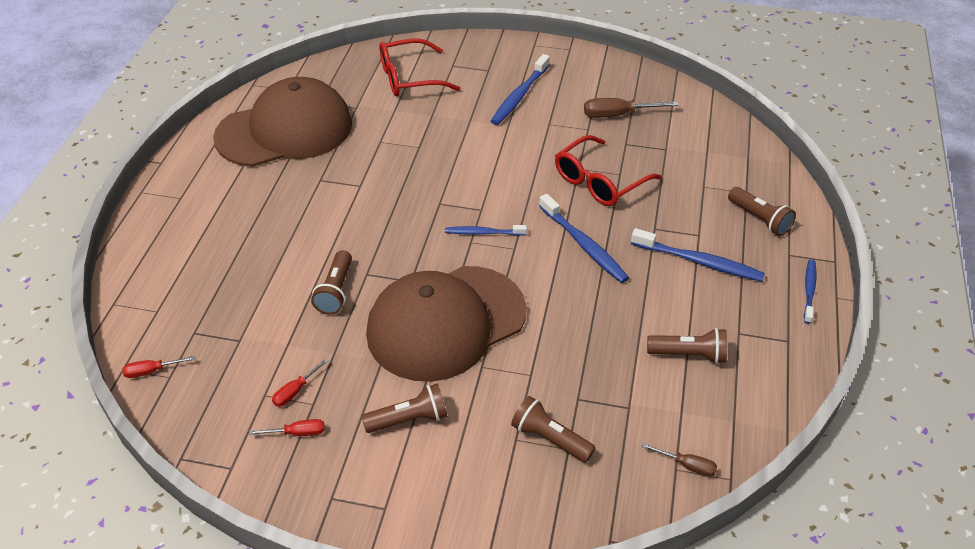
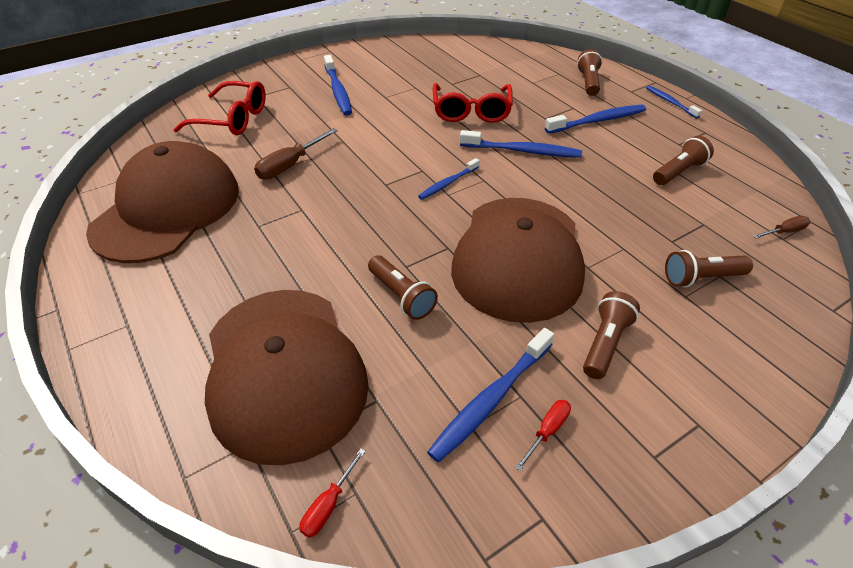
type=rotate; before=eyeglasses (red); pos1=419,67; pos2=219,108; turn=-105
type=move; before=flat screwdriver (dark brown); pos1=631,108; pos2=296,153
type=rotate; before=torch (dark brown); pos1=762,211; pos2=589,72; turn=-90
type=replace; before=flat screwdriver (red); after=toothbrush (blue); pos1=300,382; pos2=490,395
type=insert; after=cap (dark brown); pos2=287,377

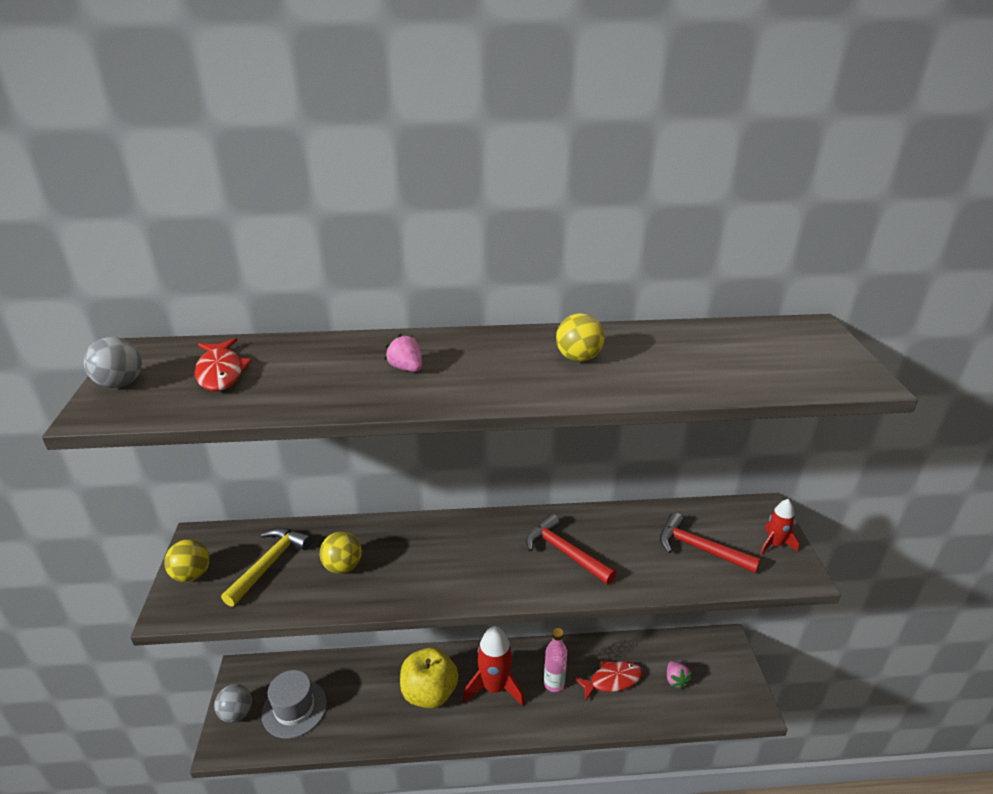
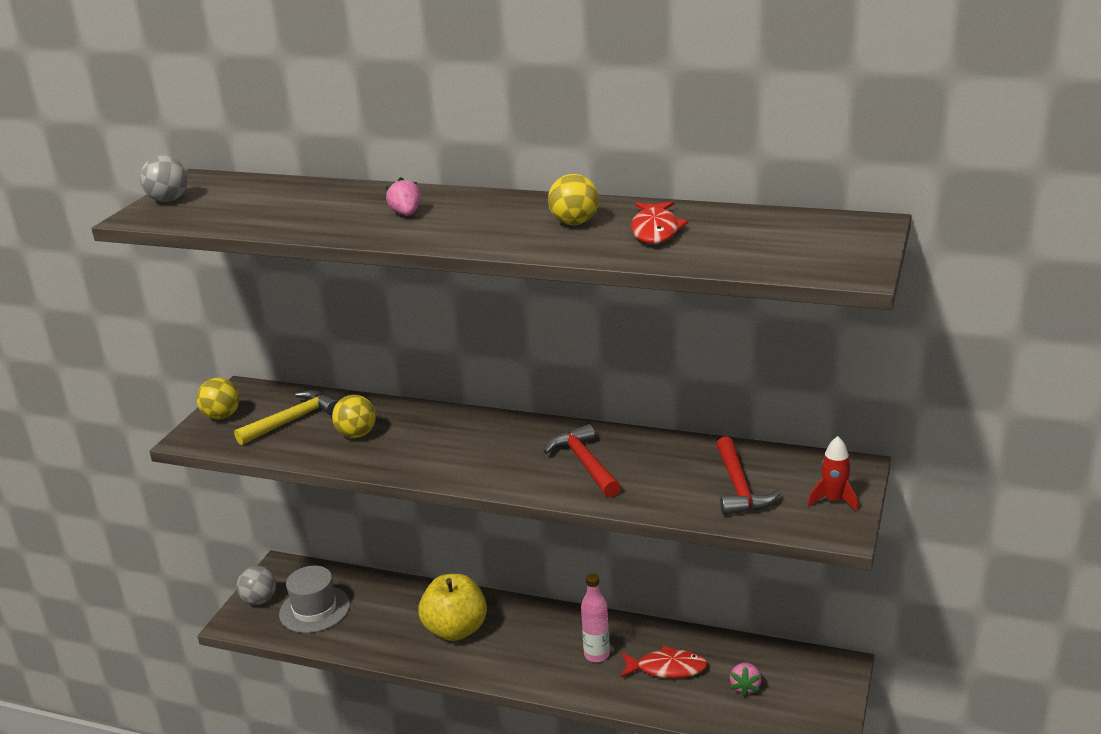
type=move; before=fish (red); pos1=223,364; pos2=660,222
type=rotate; before=claw hammer (red); pos1=710,543; pos2=748,475; turn=-150
type=delete; before=toy rocket (red); pos1=493,666

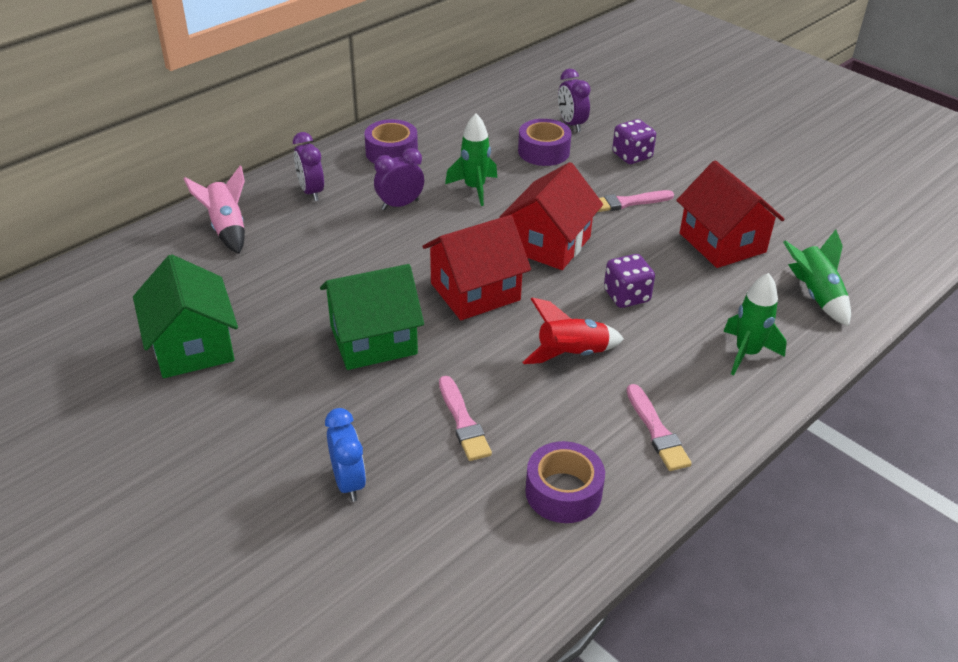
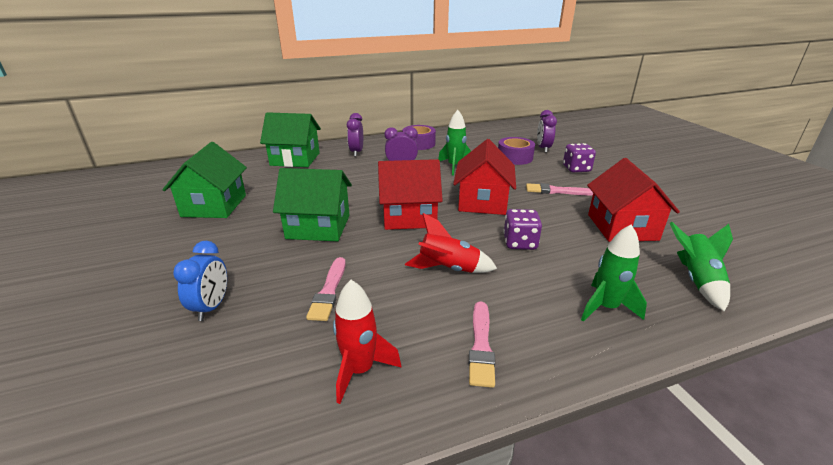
type=rotate; before=house (red); pos1=551,216; pos2=484,177; turn=-45
type=replace; before=toy rocket (pink); after=house (emerald); pos1=214,209; pos2=290,139
type=replace; before=roll of tape (royal purple); after=toy rocket (red); pos1=565,482; pos2=367,342

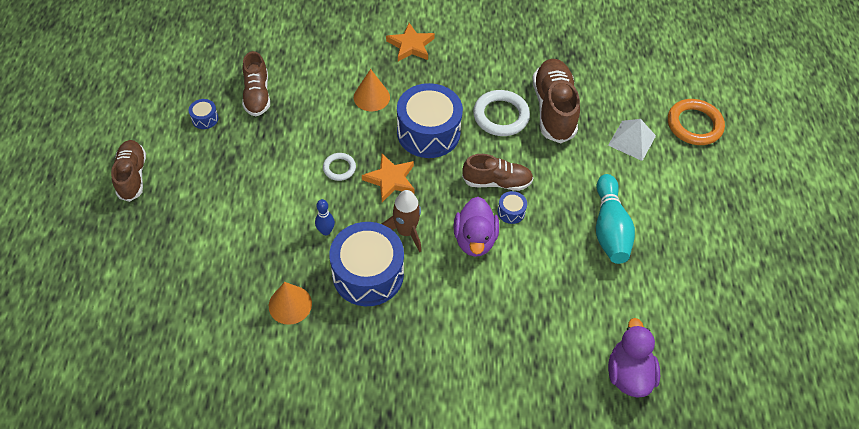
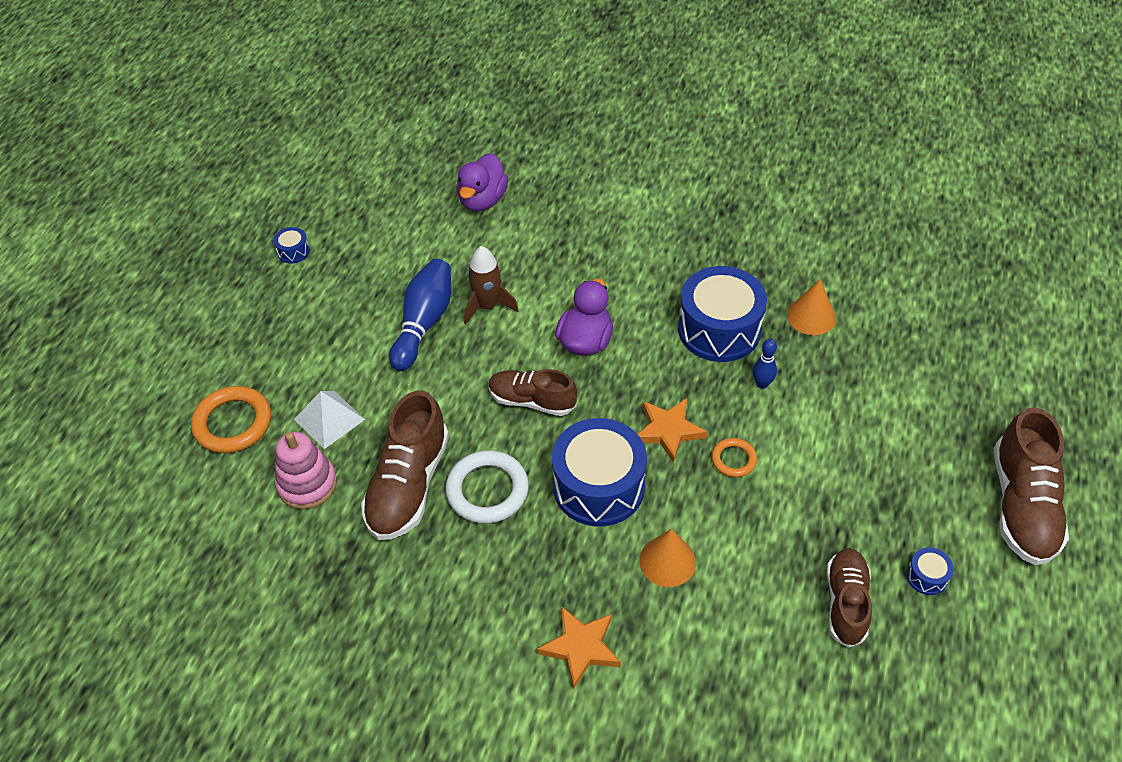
type=resize; before=shoe (dark brown); pos1=128,171; pos2=1031,486; scale=1.53
type=recolor; before=torus (pure white); after=torus (orange-coloured); pos1=339,167; pos2=734,457
type=recolor; before=skittle (aqua); after=skittle (blue); pos1=615,219; pos2=420,315
type=move; before=toy rocket (dark brown); pos1=401,221; pos2=491,285
type=move; before=drum (blue); pos1=512,207; pos2=292,245
type=insert; after=stacking rings (pink); pos2=306,470

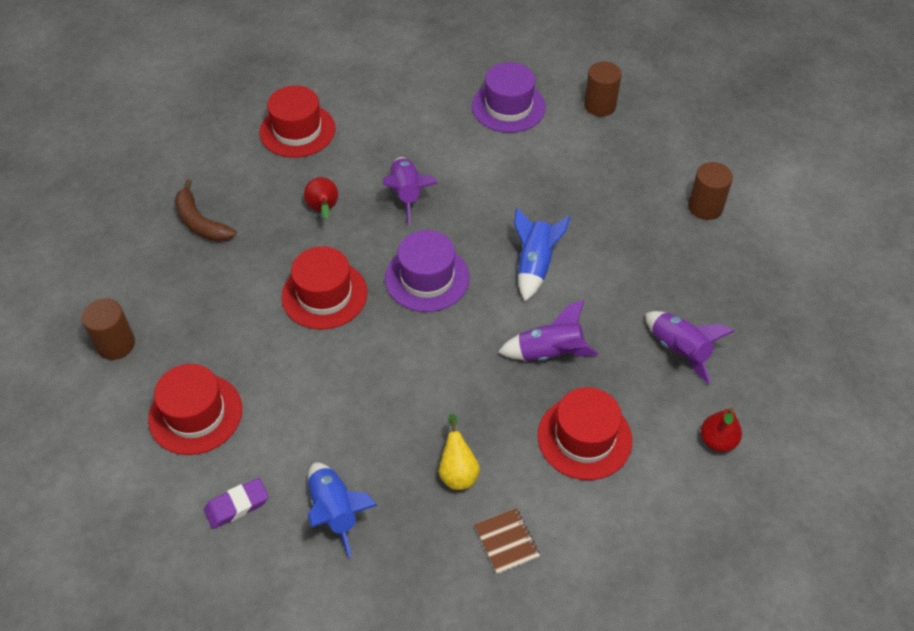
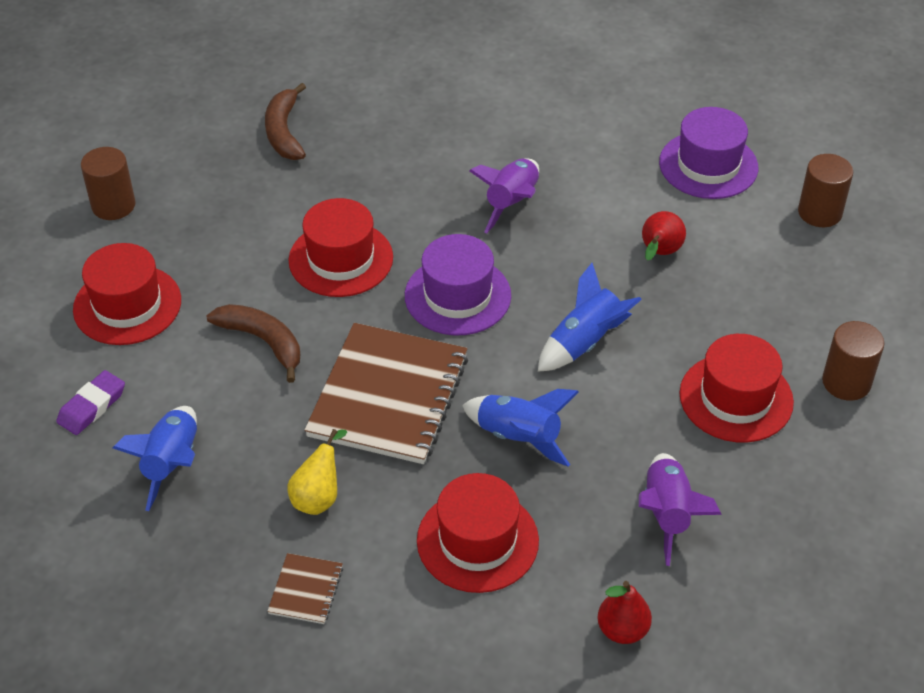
type=move; before=hat (red); pos1=297,122; pos2=736,388
type=move; before=pear fruit (red); pos1=321,198; pos2=664,236
type=recolor; before=toy rocket (royal purple); after=toy rocket (blue); pos1=548,330; pos2=520,428
type=rotate; before=eraser (royal purple); pos1=236,503; pos2=90,402; turn=-60
type=insert; after=toy banana (dark brown); pos2=253,343
type=insert; after=notepad (dark brown); pos2=386,393

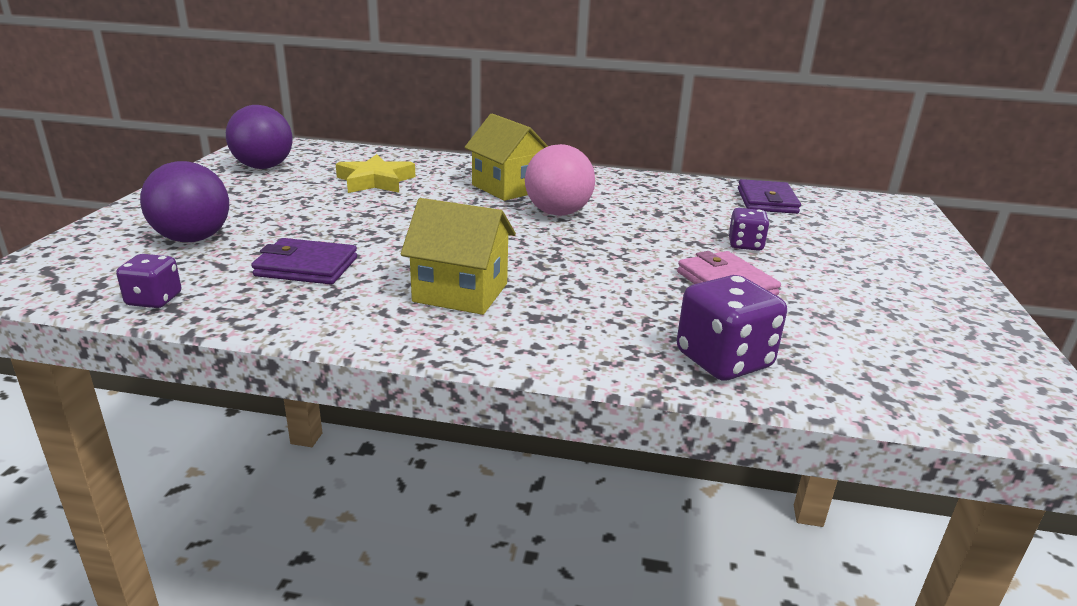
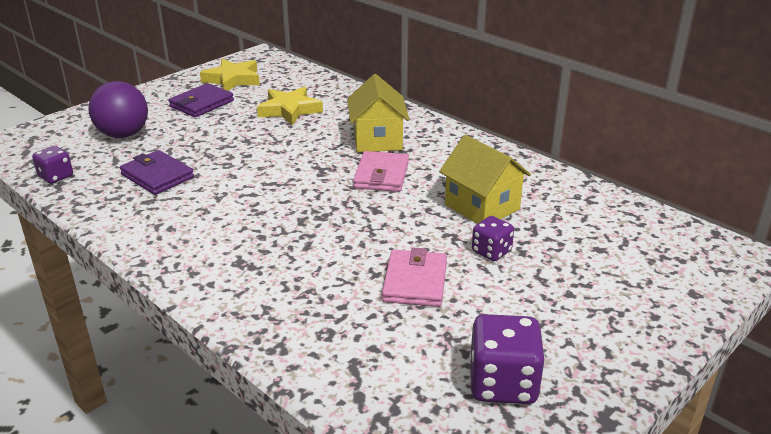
type=replace; before=ball (royal purple); after=five-pointed star (golden); pos1=259,137; pos2=230,75
type=replace; before=ball (pink); after=wallet (pink); pos1=560,180; pos2=381,171
type=move; before=wallet (royal purple); pos1=769,196; pos2=201,100
type=move; before=house (golden); pos1=458,256; pos2=485,179
type=move; before=dice (royal purple); pos1=732,328; pos2=507,359

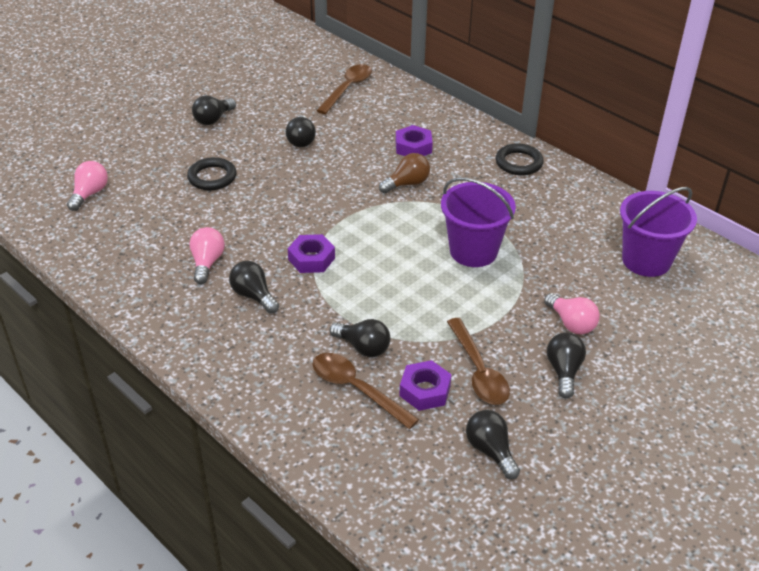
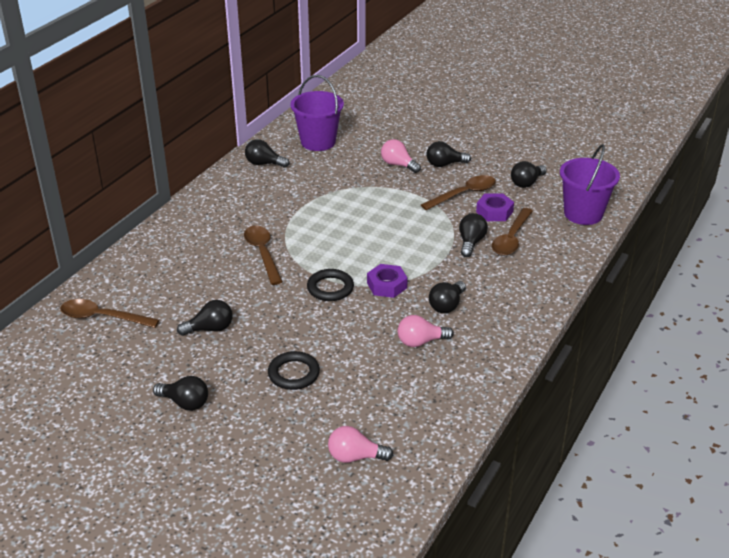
type=delete; before=hexagon nut (royal purple); pos1=414,140
type=move; before=torus (ebony); pos1=520,159; pos2=330,285
type=replace; before=lightbulb (dark brown); after=teaspoon (dark brown); pos1=404,173; pos2=263,255
type=move; before=pail (royal purple); pos1=478,222; pos2=590,184
type=rotate; before=lightbulb (pink); pos1=572,313; pos2=401,156; turn=-90
type=insert; after=lightbulb (ebony); pos2=267,153

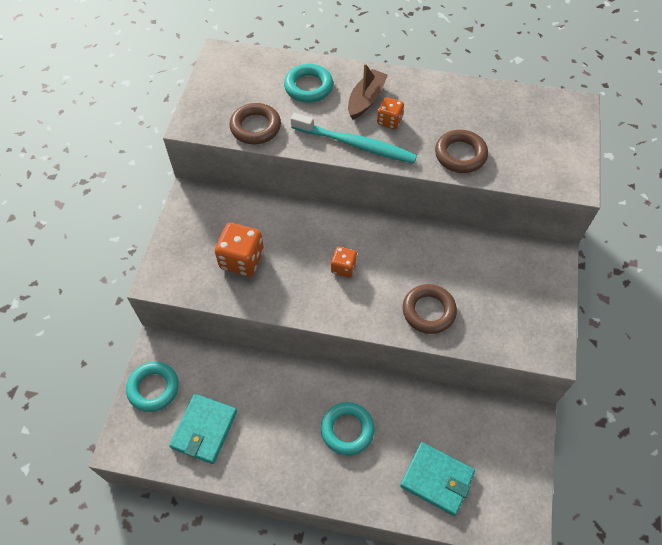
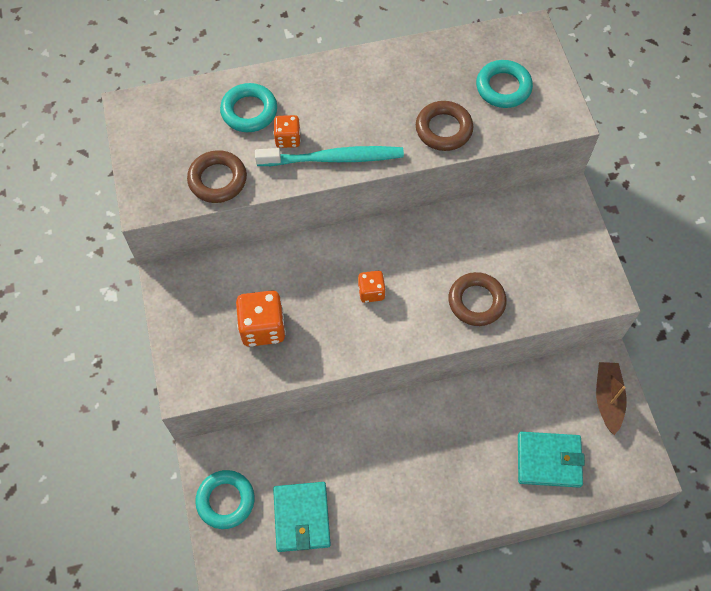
type=move; before=sailboat (dark brown); pos1=368,91; pos2=611,398
type=move; before=dice (orange-coloured); pos1=390,113; pos2=287,131
type=move; before=torus (aqua); pos1=348,428; pos2=504,84

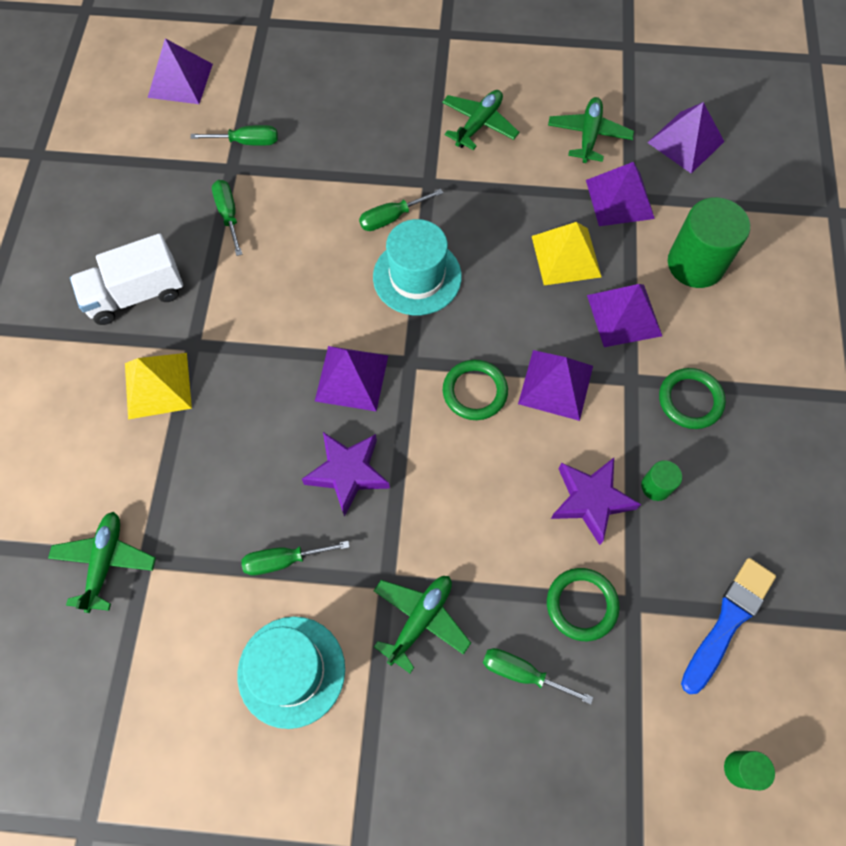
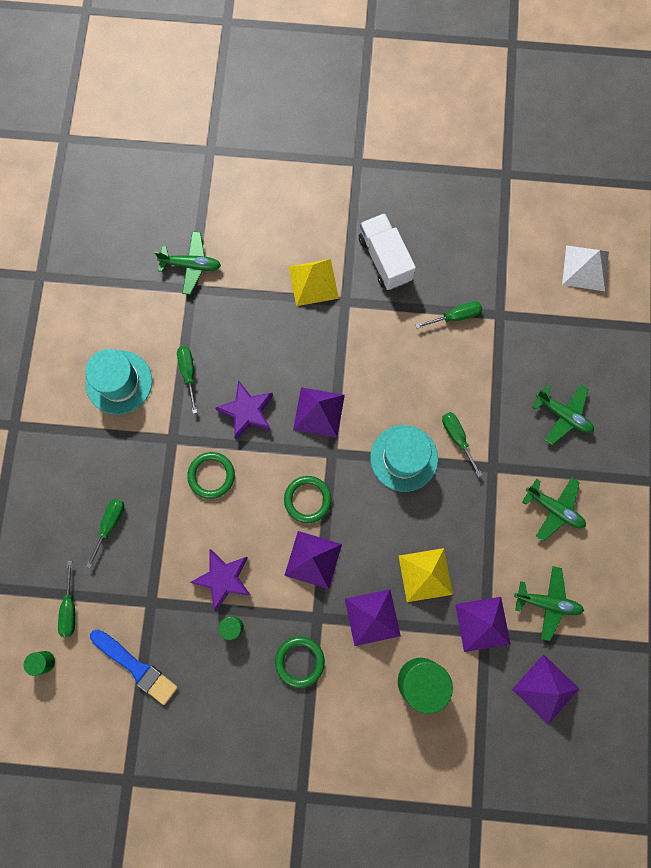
type=recolor; before=solid pyramid (royal purple); after=solid pyramid (pure white); pos1=180,71; pos2=585,268
type=move; before=flat screwdriver (emerald); pos1=234,135; pos2=66,599
type=move; before=torus (emerald); pos1=583,604; pos2=211,475
type=move; before=aeroplane (emerald); pos1=422,624; pos2=563,415

